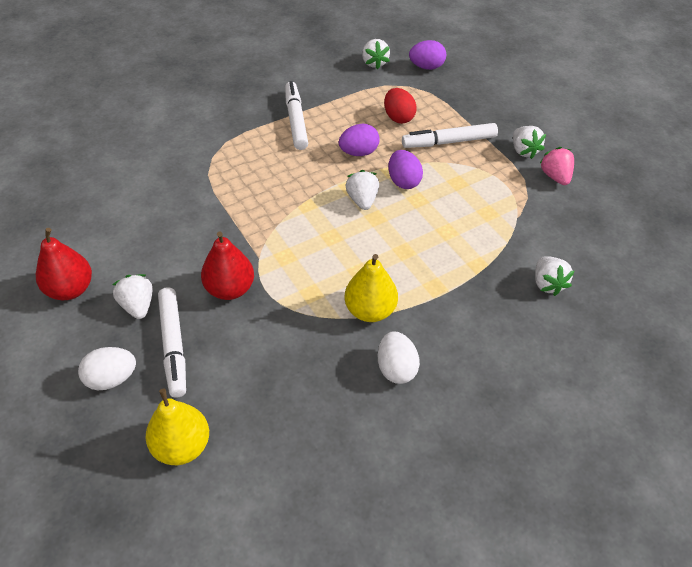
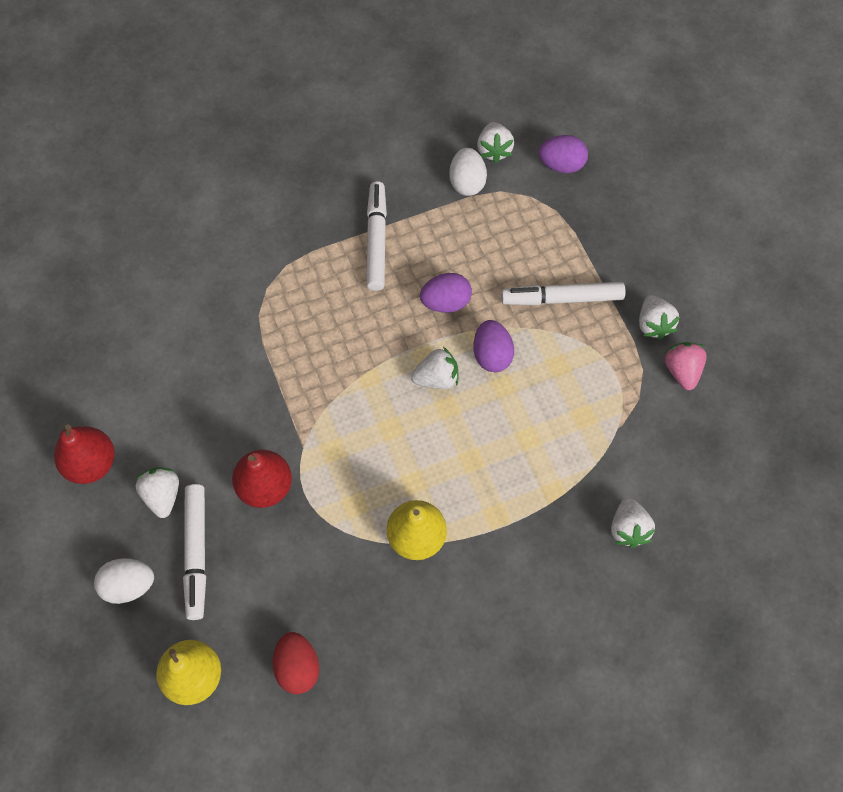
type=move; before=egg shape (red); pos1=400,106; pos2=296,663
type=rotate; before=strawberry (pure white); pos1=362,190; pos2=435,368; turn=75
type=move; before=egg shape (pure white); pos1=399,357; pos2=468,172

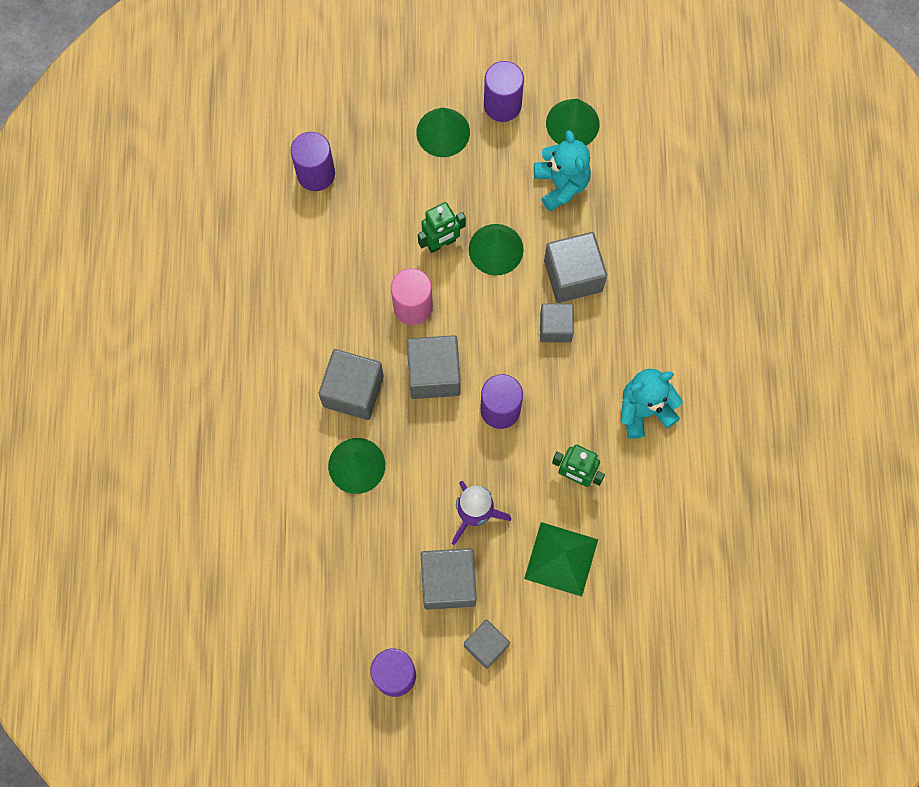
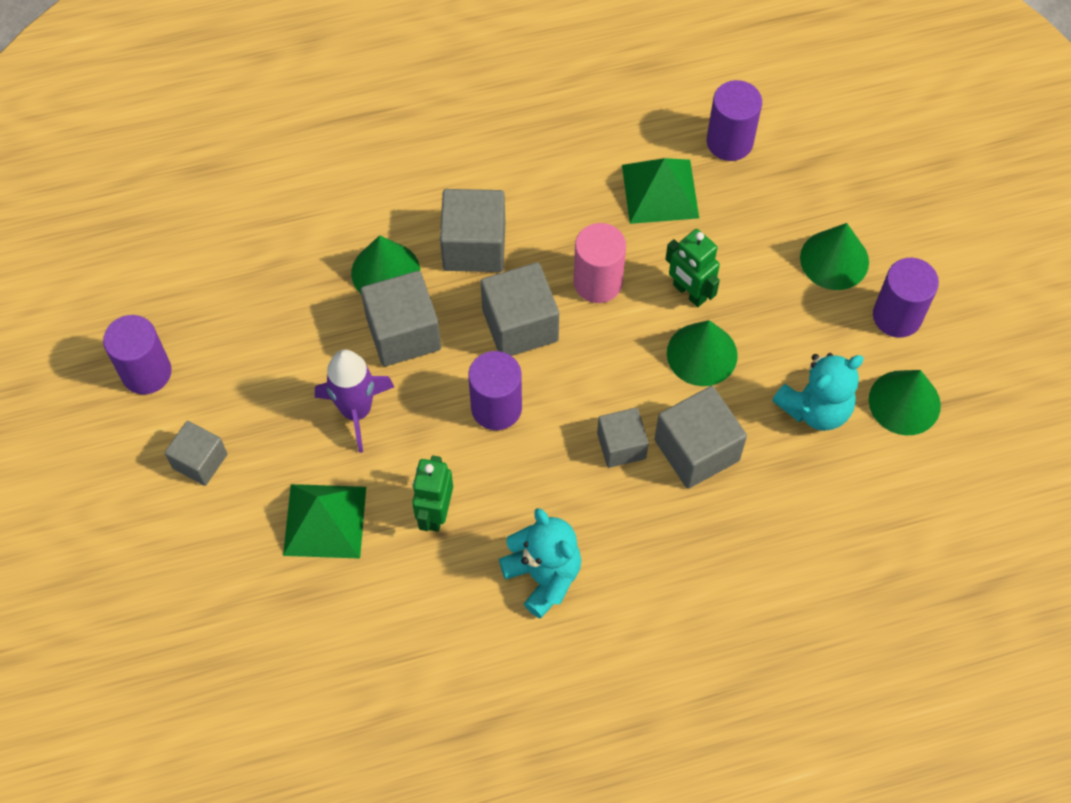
type=move; before=block (grey); pos1=448,579; pos2=401,319
type=insert; after=solid pyramid (emerald); pos2=660,191

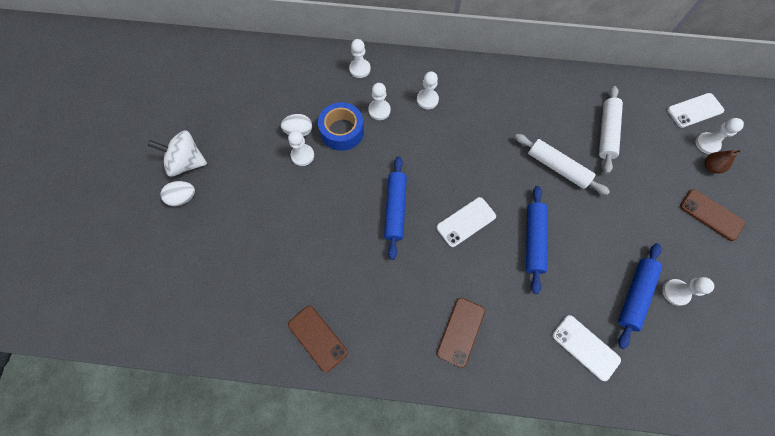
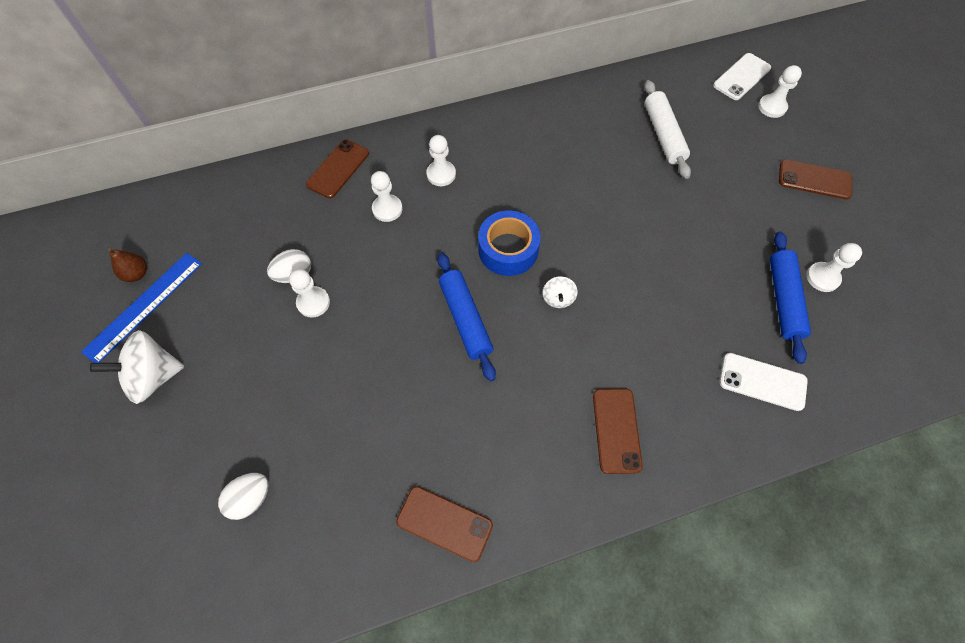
type=replace; before=game pawn (pure white); after=mobile phone (dark brown); pos1=360,58; pos2=337,168
type=move; before=roll of tape (blue); pos1=341,126; pos2=509,243
type=delete; before=rolling pin (pure white); pos1=562,164
type=move; before=pear fruit (dark brown); pos1=723,162; pos2=127,265
type=move; before=egg shape (pure white); pos1=177,193; pos2=243,496
type=delete; before=rolling pin (blue); pos1=536,240
type=replace; before=mobile phone (pure white); after=whirligig (pure white); pos1=466,222; pos2=560,292
type=insert; after=ruler (blue); pos2=141,308

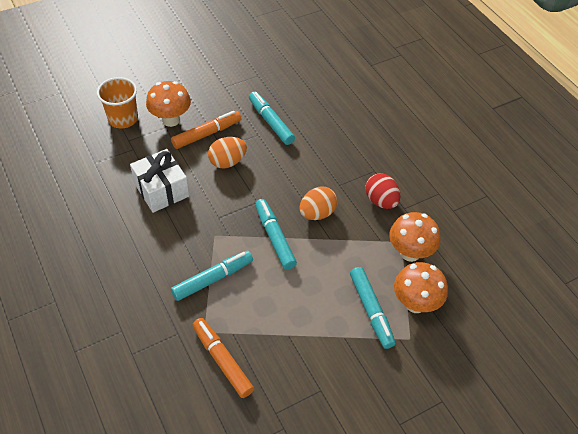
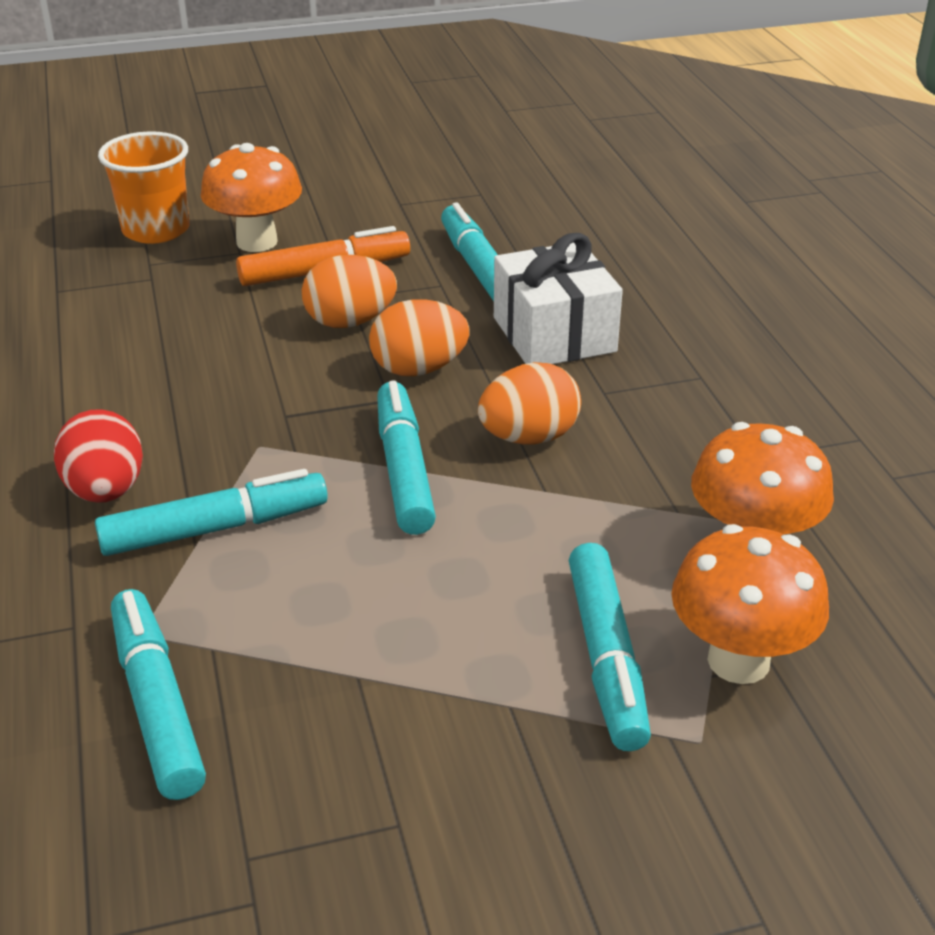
type=move; before=wrapped gift (pure white); pos1=159,181; pos2=558,298
type=move; before=egg shape (red); pos1=383,191; pos2=98,456
type=recolor; before=felt pen (orange-coloured); after=felt pen (aqua); pos1=223,358; pos2=158,694
type=insert; after=egg shape (orange-coloured); pos2=419,337

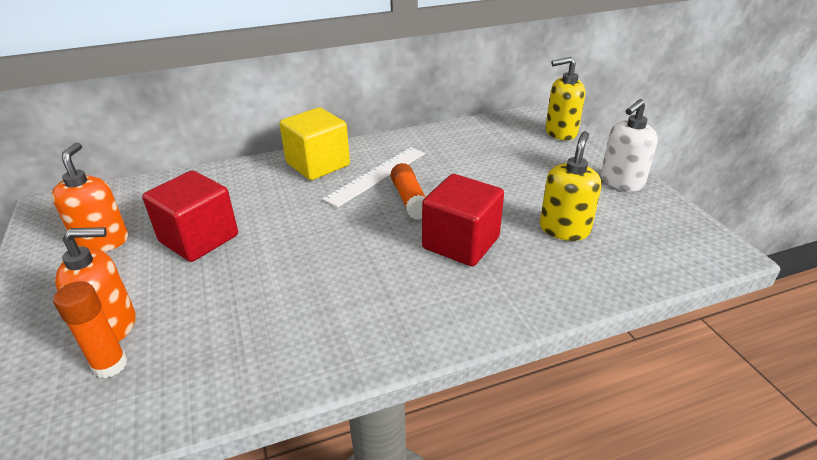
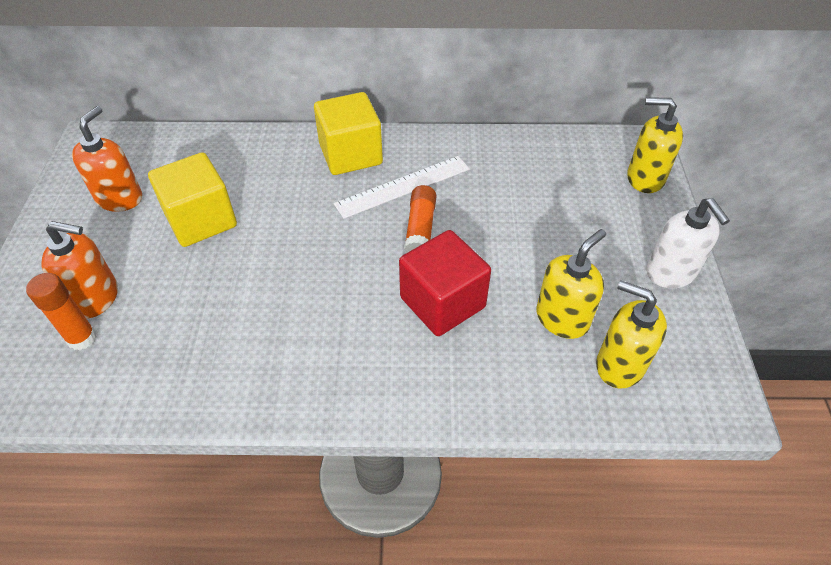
type=rotate; before=soap pump (pure white); pos1=629,145; pos2=688,243; turn=-90
type=recolor; before=block (red); after=block (golden); pos1=190,216; pos2=192,199
type=insert; after=soap pump (golden); pos2=631,335

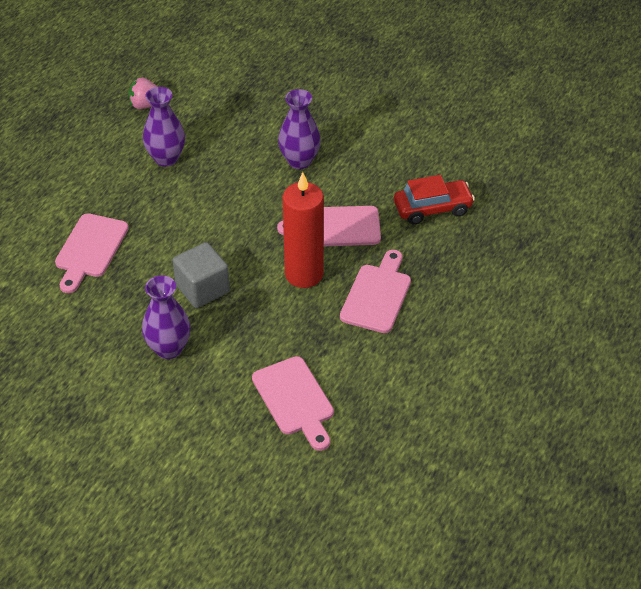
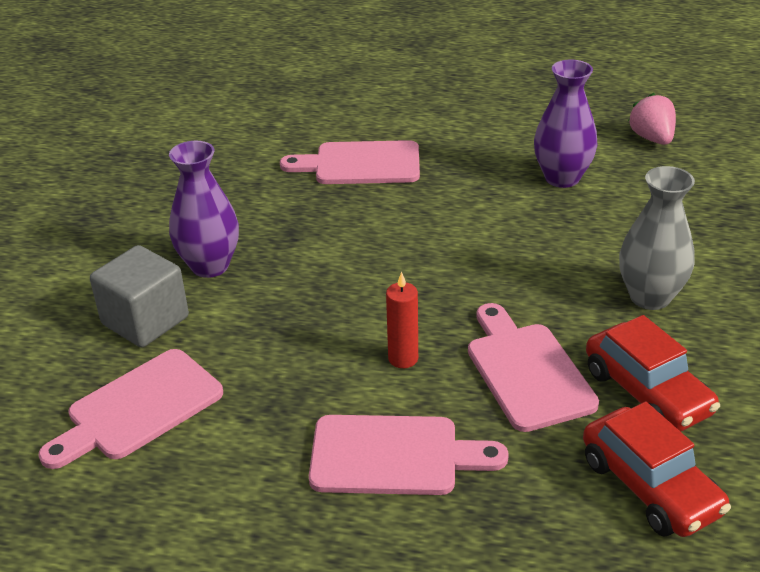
type=recolor; before=tall vase (royal purple); after=tall vase (grey); pos1=299,129; pos2=657,238
type=resize; before=candle (red); pos1=303,230; pos2=402,319; scale=0.47
type=move; before=block (grey); pos1=201,275; pos2=139,296
type=insert; after=car (red); pos2=653,373

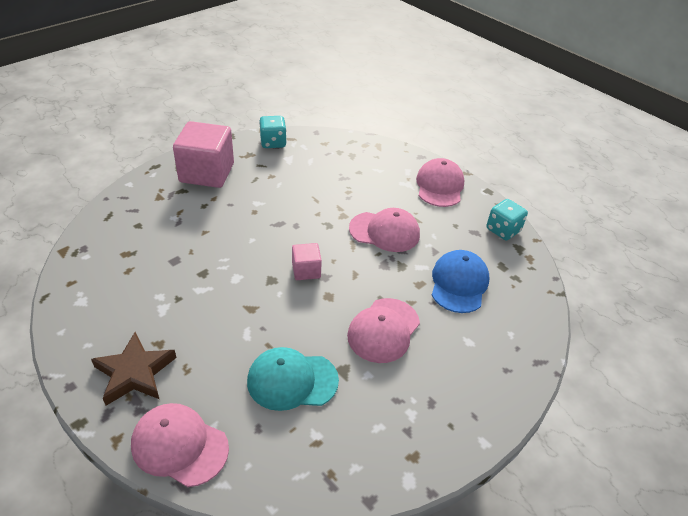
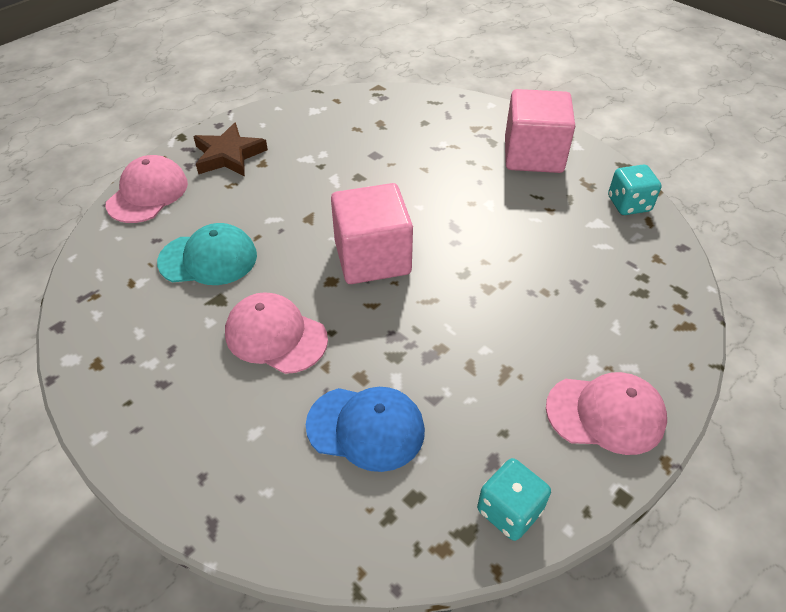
type=delete; before=cap (pink); pos1=384,230
type=resize; before=block (pink); pos1=307,261; pos2=372,233; scale=2.02
type=rotate; before=cap (aqua); pos1=293,379; pos2=207,254; turn=90

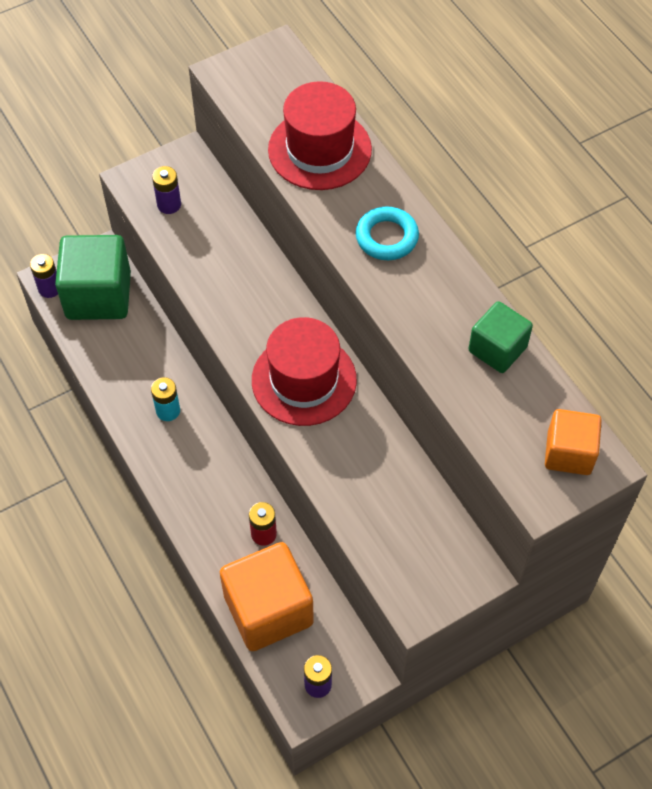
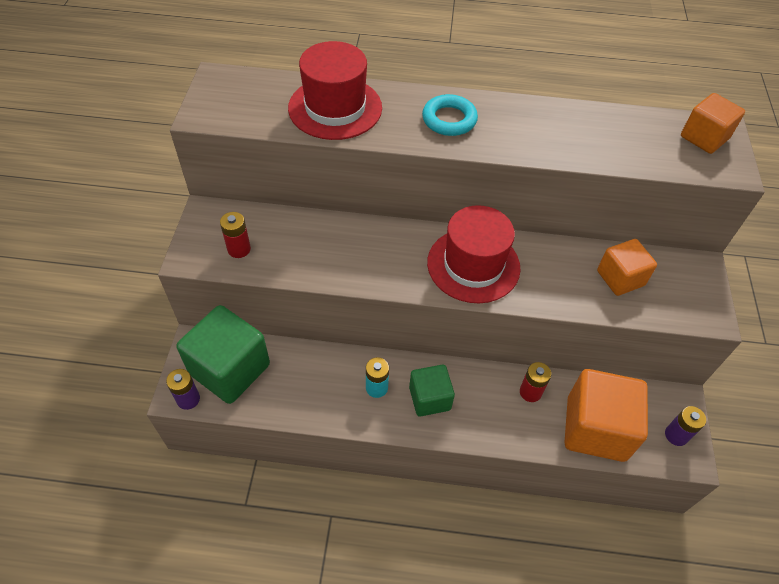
type=recolor; before=AA battery (royal purple); after=AA battery (red); pos1=166,190; pos2=235,235
type=move; before=block (emerald); pos1=500,337; pos2=432,391
type=insert; after=block (orange-coloured); pos2=627,267

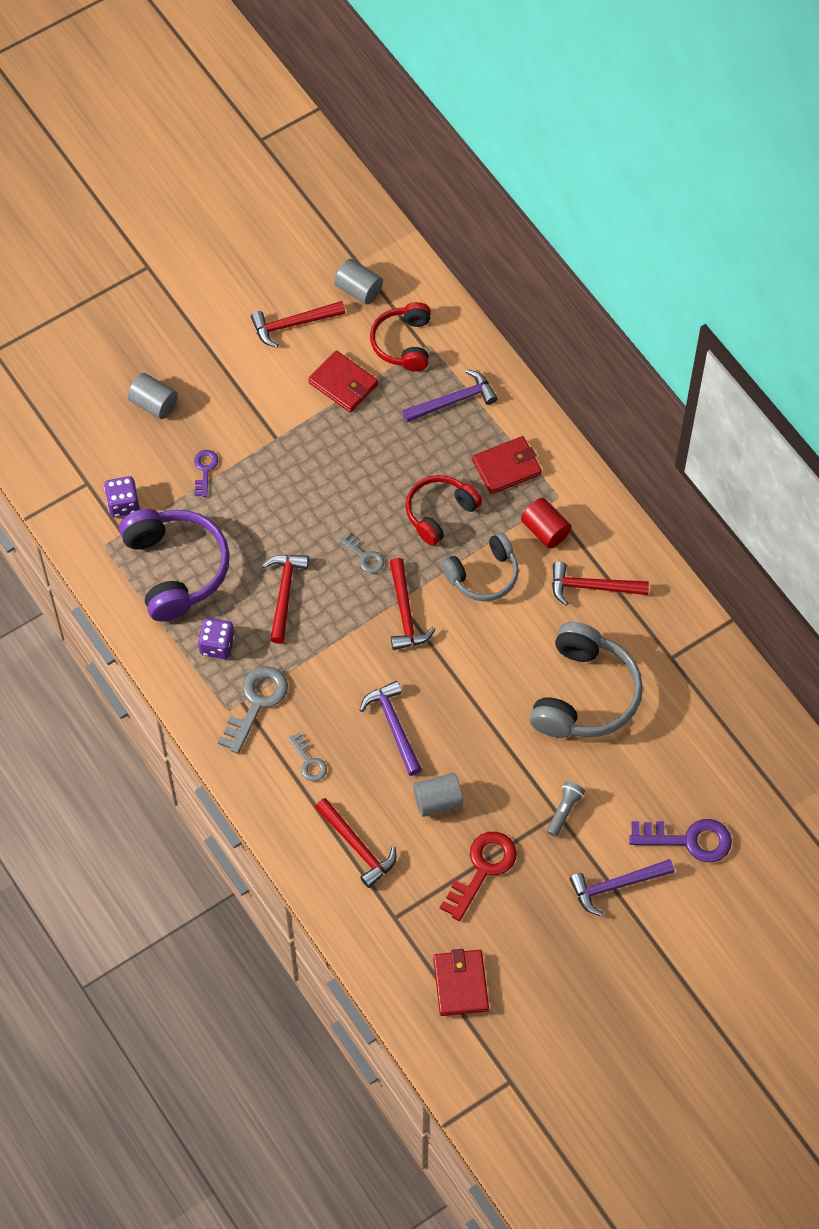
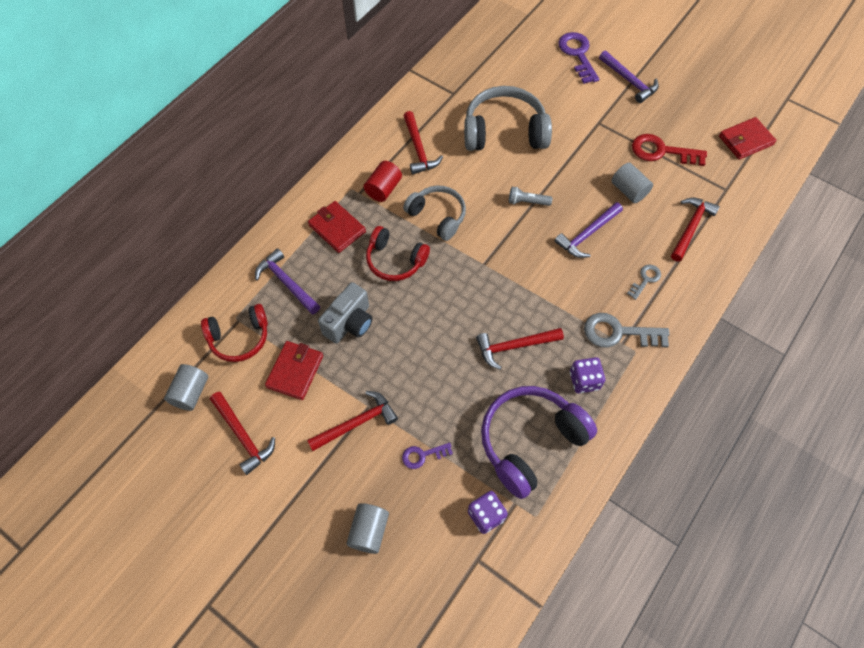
type=delete; before=latchkey (grey); pos1=362,552
type=move; before=claw hammer (red); pos1=412,604; pos2=352,421
type=move; before=torch (grey); pos1=566,809; pos2=530,196
type=insert; after=photo camera (grey); pos2=345,313

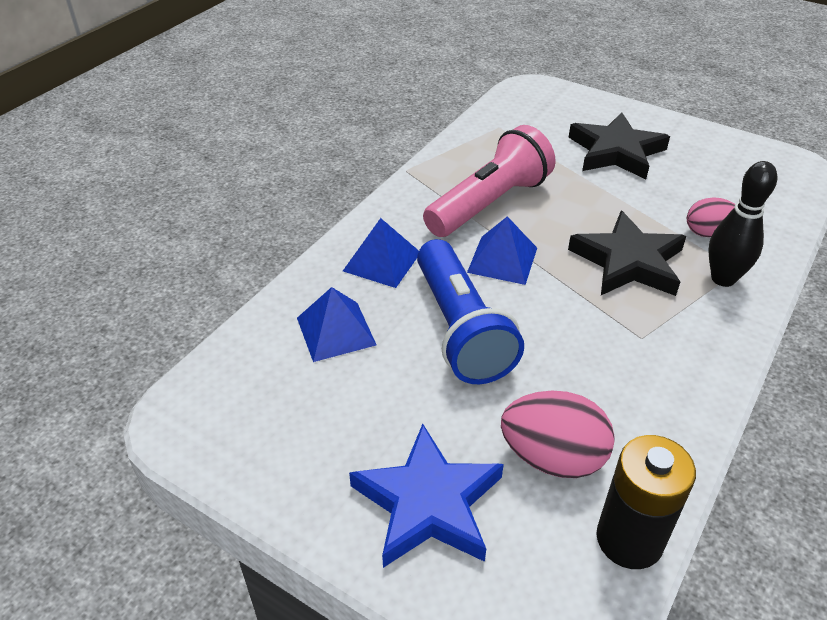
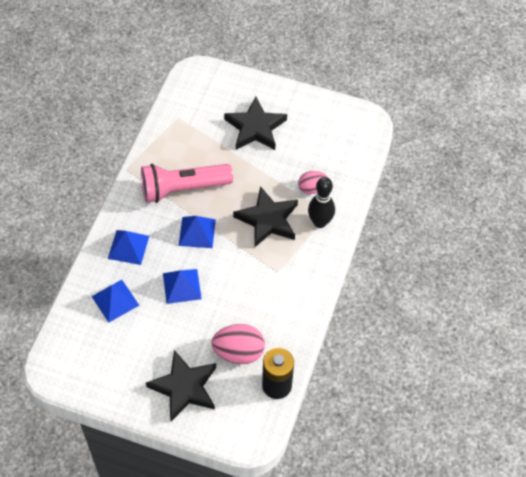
type=rotate; before=torch (pink); pos1=489,181; pos2=187,183; turn=-135
type=replace; before=torch (blue); after=solid pyramid (blue); pos1=470,311; pos2=182,286
type=recolor; before=five-pointed star (blue); after=five-pointed star (ebony); pos1=426,496; pos2=181,385

